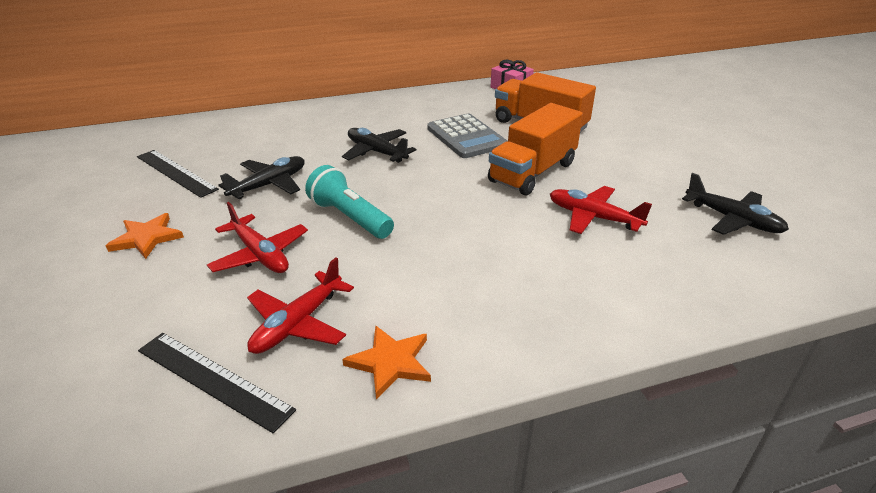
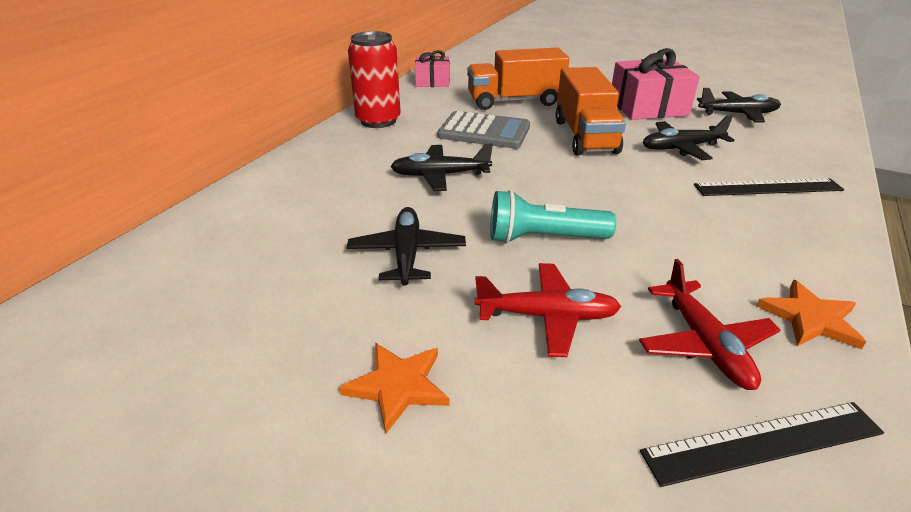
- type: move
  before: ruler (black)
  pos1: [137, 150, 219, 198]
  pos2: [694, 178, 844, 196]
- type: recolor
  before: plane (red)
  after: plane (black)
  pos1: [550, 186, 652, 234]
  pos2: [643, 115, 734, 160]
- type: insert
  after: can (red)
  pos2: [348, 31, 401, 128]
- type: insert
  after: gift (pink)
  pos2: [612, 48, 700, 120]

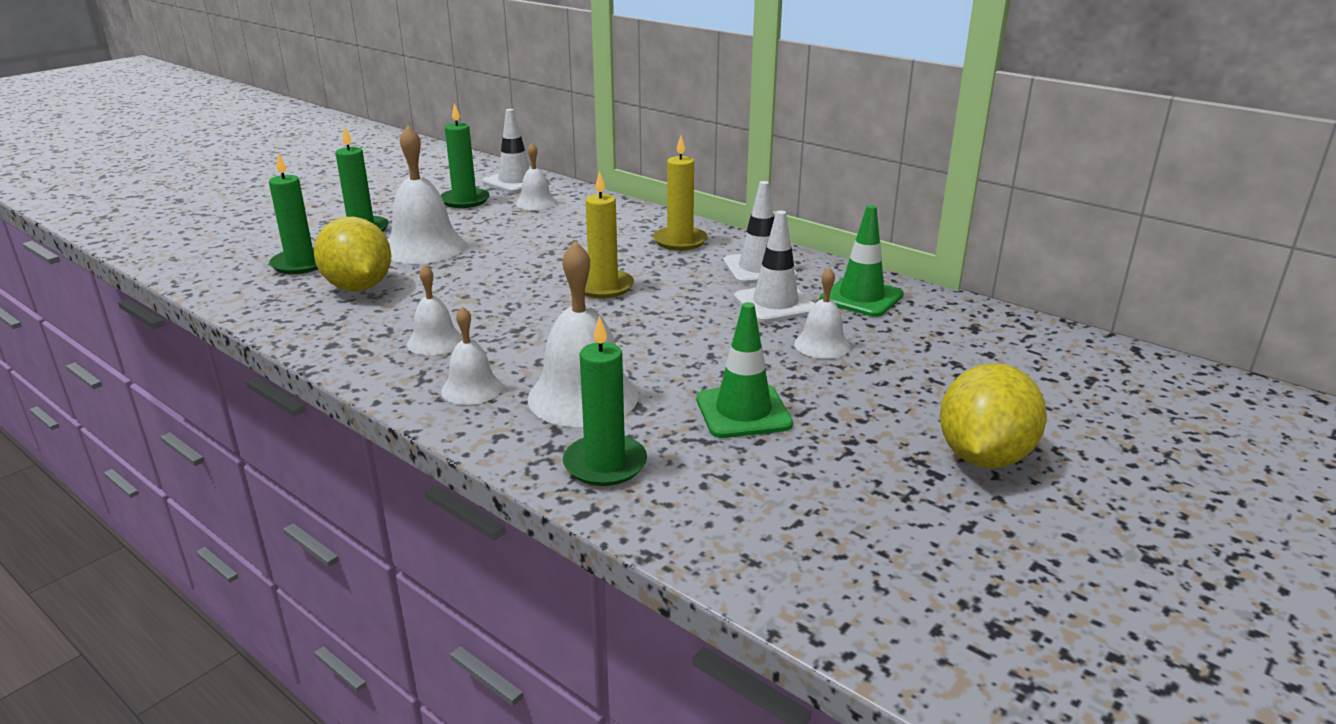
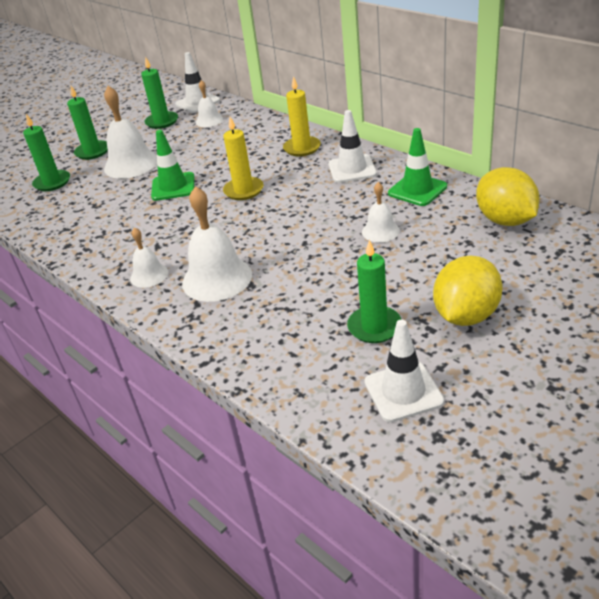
- type: move
  before: lemon (yellow)
  pos1: [314, 217, 391, 291]
  pos2: [476, 167, 540, 226]
- type: delete
  before: bell (white)
  pos1: [407, 265, 463, 355]
- type: move
  before: candle (green)
  pos1: [563, 316, 647, 486]
  pos2: [347, 240, 401, 343]
- type: move
  before: traffic cone (green)
  pos1: [696, 302, 793, 438]
  pos2: [151, 130, 195, 201]
- type: move
  before: traffic cone (white)
  pos1: [734, 210, 815, 323]
  pos2: [364, 320, 444, 422]

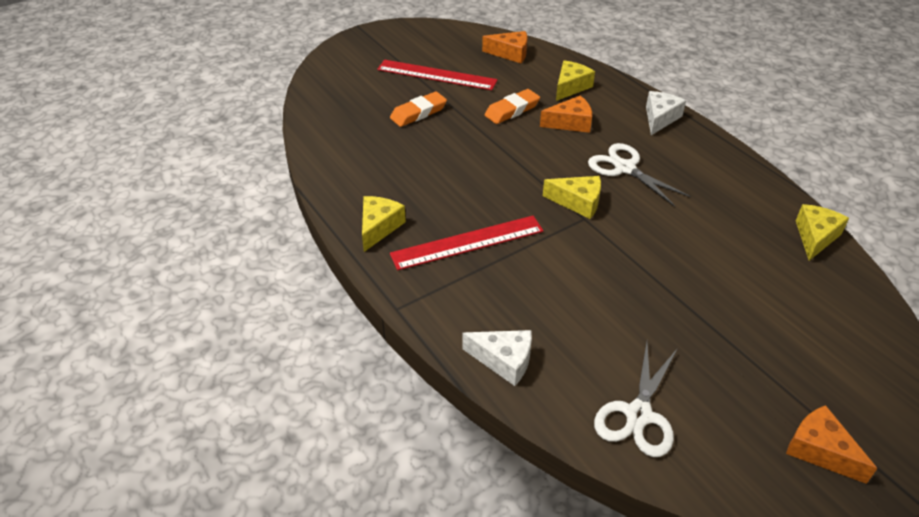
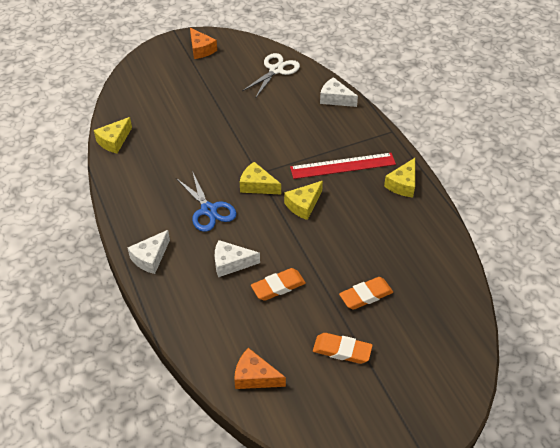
- type: replace
  before: ruler (red)
  after: eraser (orange)
  pos1: [377, 60, 498, 90]
  pos2: [313, 333, 373, 364]
- type: recolor
  before: cheese (orange)
  after: cheese (white)
  pos1: [540, 96, 592, 133]
  pos2: [215, 240, 260, 277]
- type: move
  before: cheese (yellow)
  pos1: [556, 60, 595, 101]
  pos2: [284, 181, 323, 220]
- type: recolor
  before: scissors (white)
  after: scissors (blue)
  pos1: [588, 143, 691, 207]
  pos2: [176, 171, 237, 232]

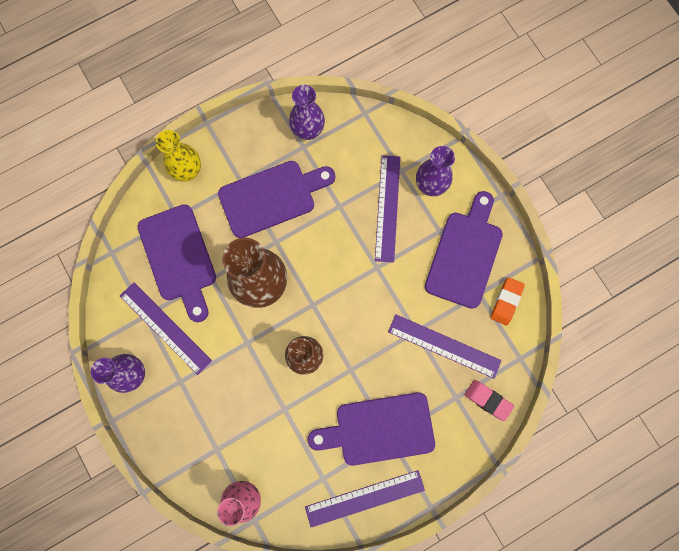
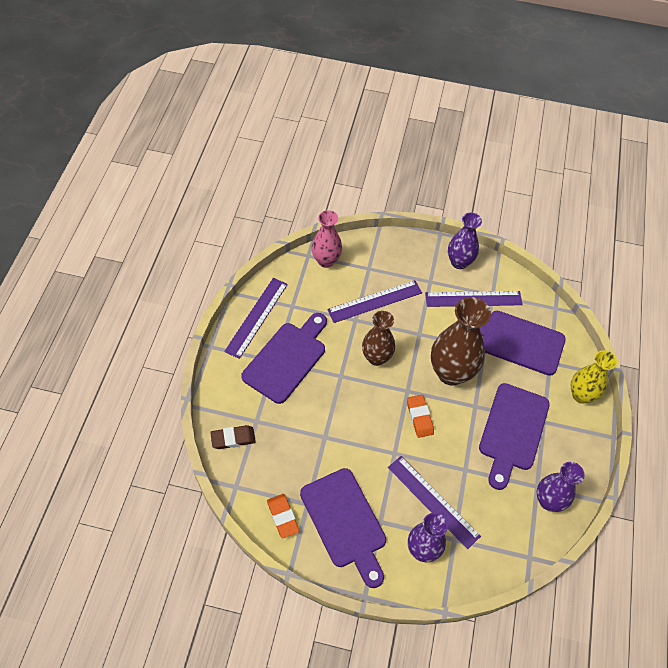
- type: move
  before: ruler (purple)
  pos1: [388, 314, 502, 379]
  pos2: [327, 280, 422, 323]
- type: recolor
  before: eraser (pink)
  after: eraser (brown)
  pos1: [464, 380, 514, 421]
  pos2: [210, 425, 256, 449]
- type: insert
  after: eraser (orange)
  pos2: [407, 395, 434, 438]

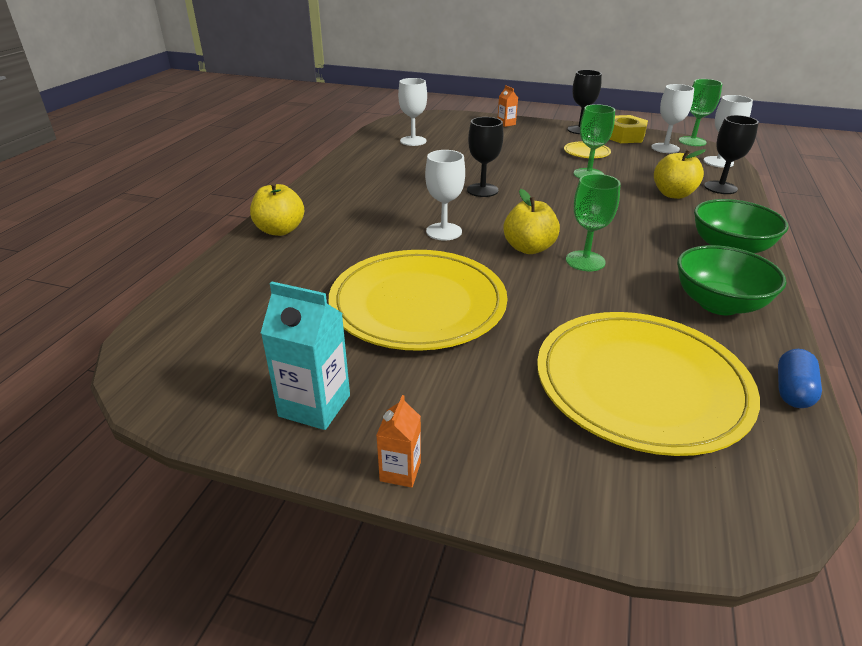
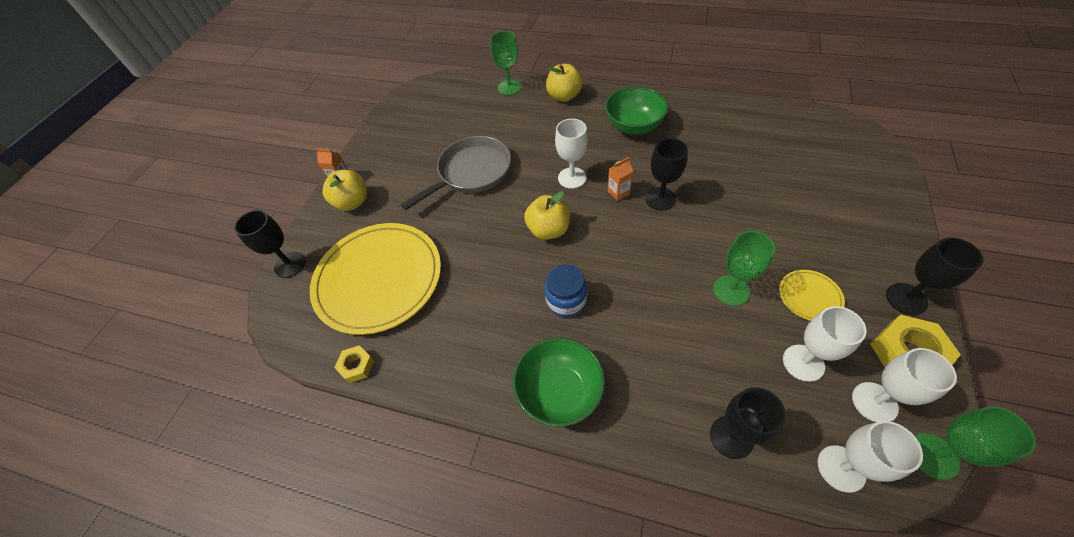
- type: delete
  before: carton (turquoise)
  pos1: [261, 282, 350, 430]
- type: replace
  before: plate (yellow)
  after: pan (grey)
  pos1: [329, 250, 507, 351]
  pos2: [401, 136, 511, 210]
- type: move
  before: goblet (white)
  pos1: [398, 78, 427, 146]
  pos2: [783, 306, 867, 382]
- type: move
  before: carton (orange)
  pos1: [498, 85, 518, 127]
  pos2: [608, 157, 633, 201]
- type: move
  before: goblet (green)
  pos1: [566, 174, 621, 271]
  pos2: [490, 31, 522, 95]
- type: move
  before: apple (yellow)
  pos1: [654, 149, 706, 199]
  pos2: [323, 170, 367, 211]
- type: move
  before: bowl (green)
  pos1: [677, 245, 787, 315]
  pos2: [605, 87, 668, 135]
- type: replace
  before: capsule (blue)
  after: nut (yellow)
  pos1: [778, 349, 822, 408]
  pos2: [334, 345, 375, 383]
- type: insert
  after: goblet (black)
  pos2: [234, 210, 305, 278]
- type: insert
  after: jar (blue)
  pos2: [544, 264, 587, 317]

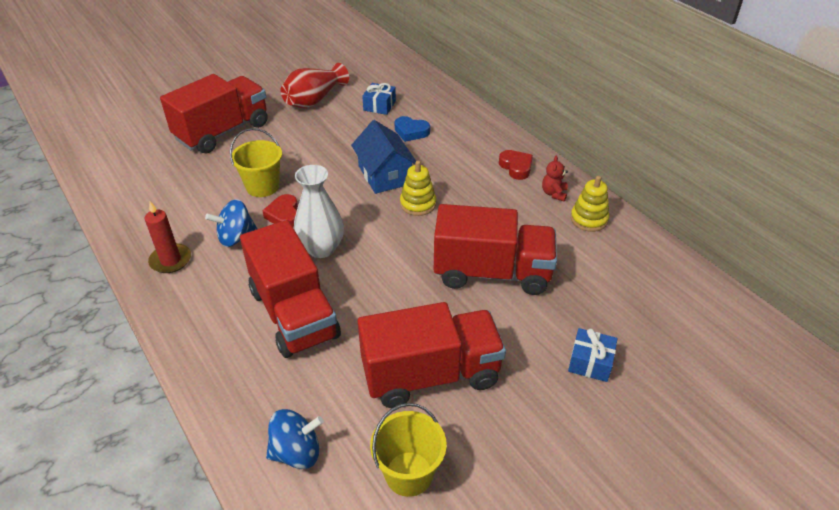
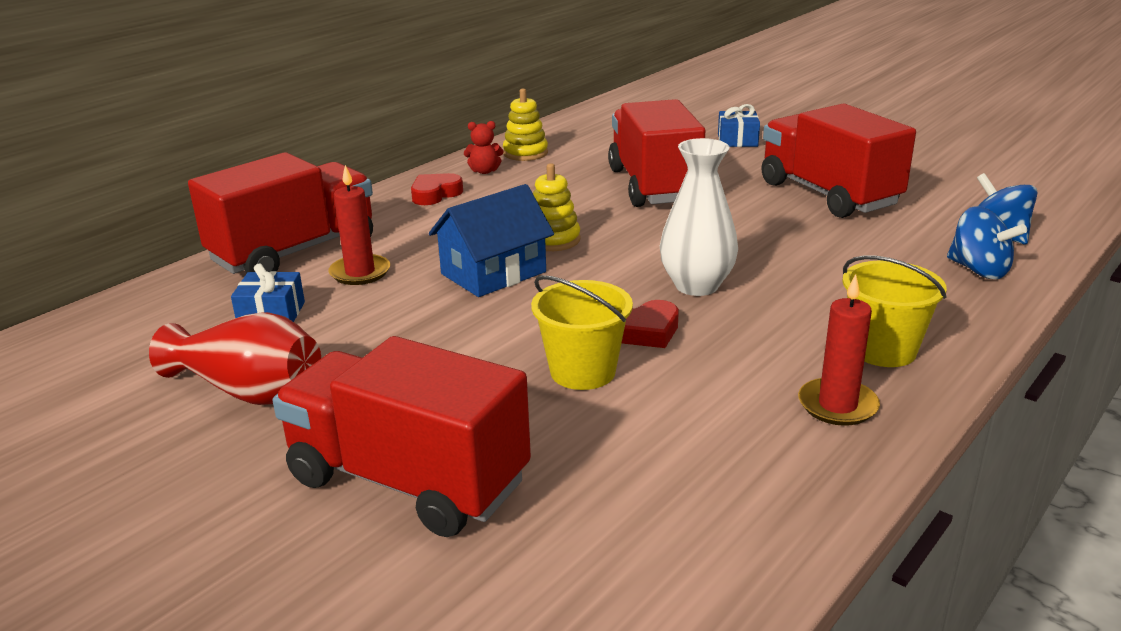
- type: move
  before: spinning top (blue)
  pos1: [205, 199, 257, 247]
  pos2: [947, 206, 1027, 279]
- type: move
  before: truck (red)
  pos1: [240, 220, 341, 358]
  pos2: [188, 152, 373, 274]
- type: move
  before: bucket (yellow)
  pos1: [370, 403, 447, 497]
  pos2: [842, 256, 947, 367]
- type: replace
  before: heart (blue)
  after: candle (red)
  pos1: [395, 116, 430, 142]
  pos2: [328, 165, 390, 285]

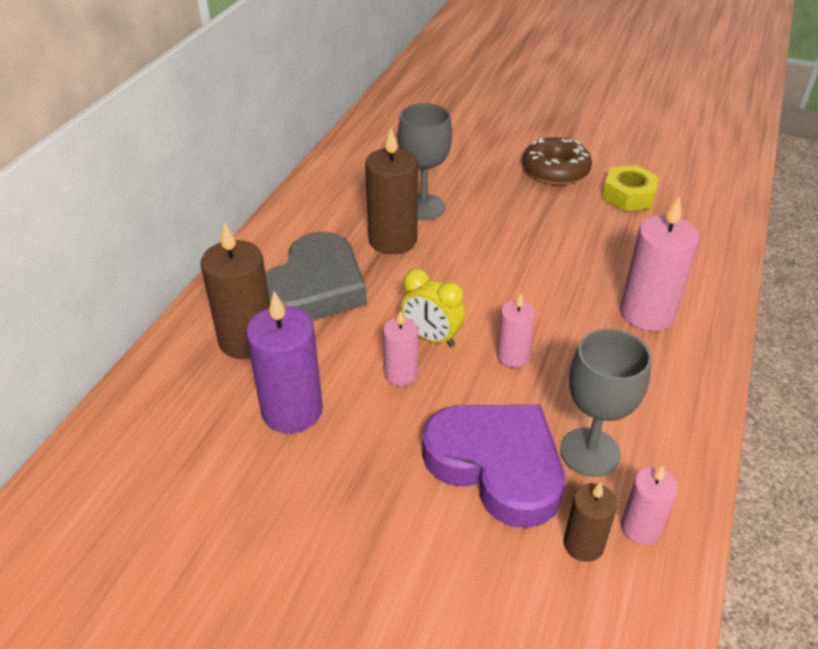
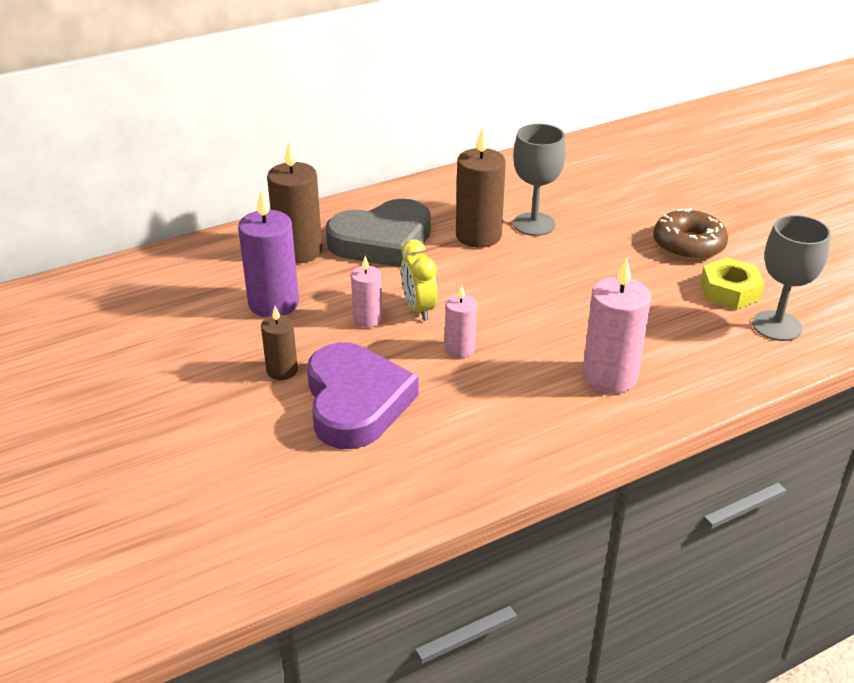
- type: move
  before: goblet (grey)
  pos1: [560, 328, 652, 477]
  pos2: [752, 215, 831, 341]
- type: move
  before: candle (brown)
  pos1: [564, 482, 617, 562]
  pos2: [261, 306, 298, 380]
- type: delete
  before: candle (pink)
  pos1: [621, 465, 678, 545]

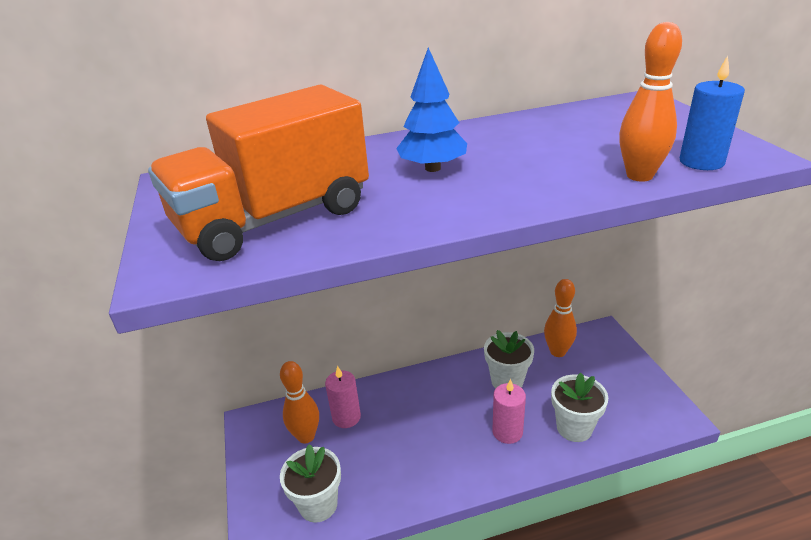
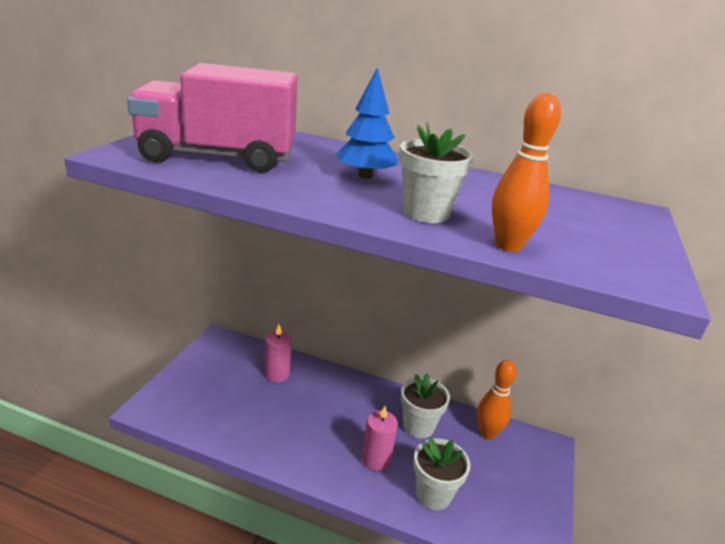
- type: recolor
  before: truck (orange)
  after: truck (pink)
  pos1: [148, 85, 369, 261]
  pos2: [127, 63, 298, 173]
- type: delete
  before: bowling pin (orange)
  pos1: [280, 361, 319, 444]
- type: move
  before: flower pot (white)
  pos1: [280, 444, 341, 523]
  pos2: [399, 122, 474, 223]
- type: delete
  before: candle (blue)
  pos1: [680, 56, 745, 170]

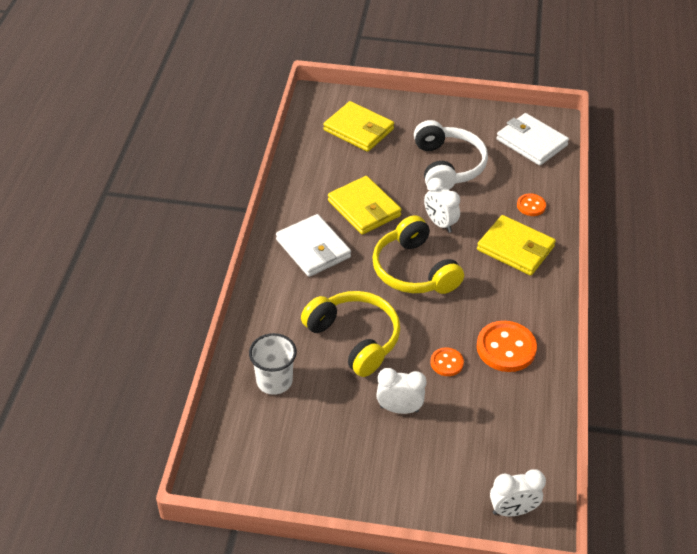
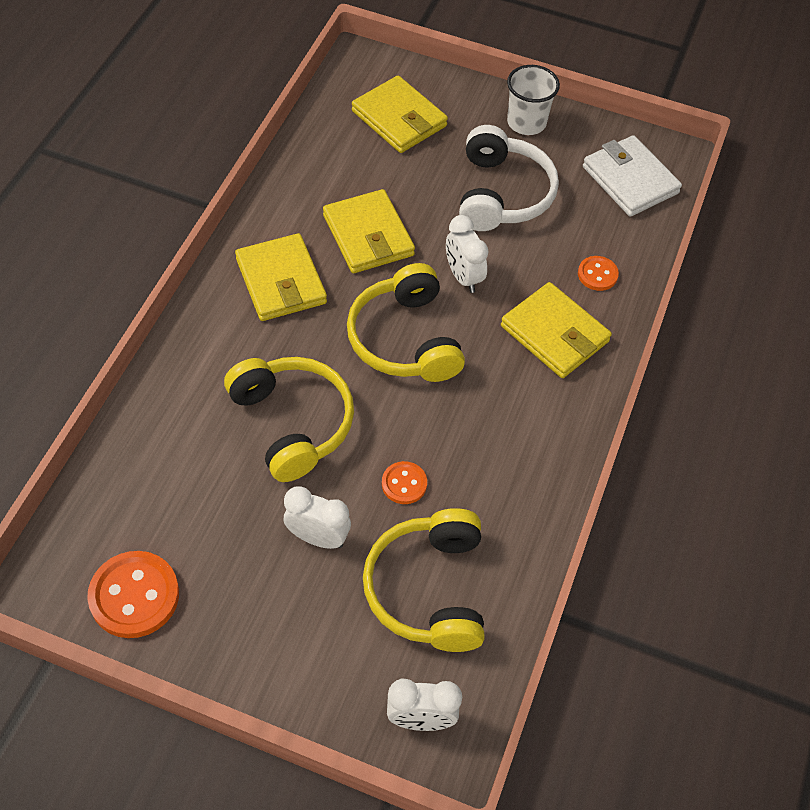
- type: move
  before: cup (white)
  pos1: [249, 333, 297, 395]
  pos2: [507, 65, 560, 135]
- type: recolor
  before: wallet (white)
  after: wallet (yellow)
  pos1: [276, 214, 351, 277]
  pos2: [235, 233, 327, 321]
- type: move
  before: button (orange)
  pos1: [477, 321, 537, 372]
  pos2: [87, 551, 179, 638]
- type: insert
  after: headphones (yellow)
  pos2: [363, 508, 485, 652]

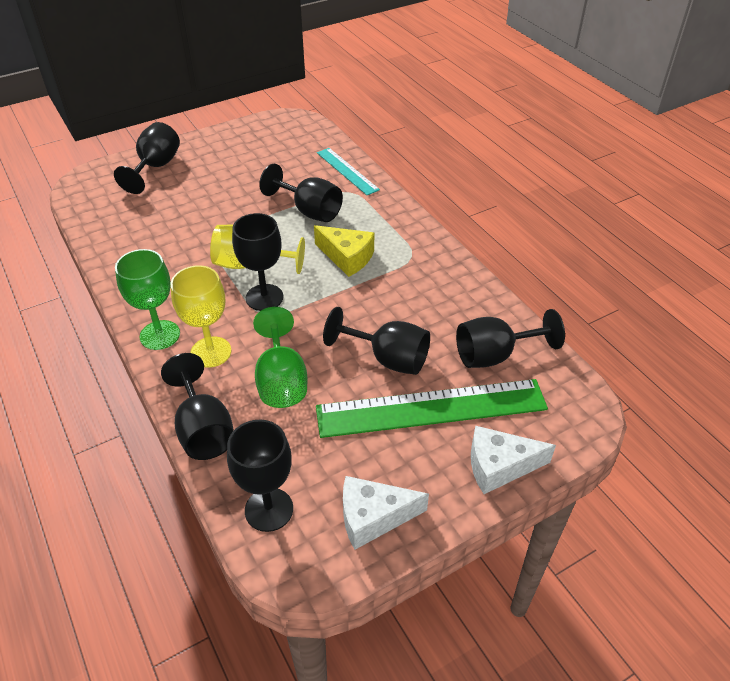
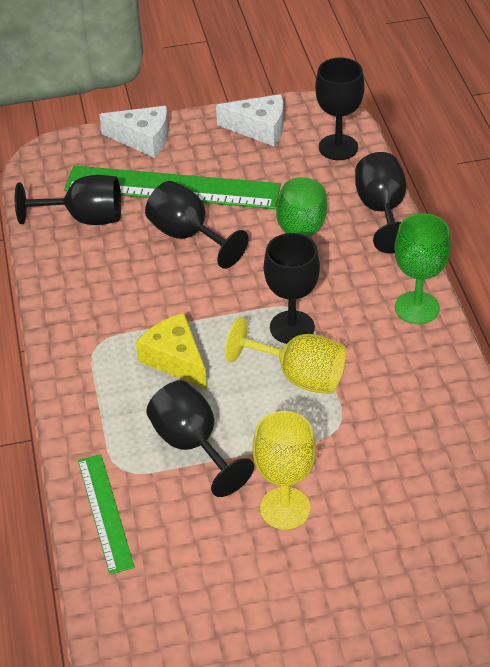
- type: delete
  before: goblet (black)
  pos1: [114, 122, 180, 194]
- type: move
  before: goblet (yellow)
  pos1: [170, 265, 232, 368]
  pos2: [252, 411, 316, 530]
- type: recolor
  before: ruler (turquoise)
  after: ruler (green)
  pos1: [317, 148, 380, 195]
  pos2: [78, 454, 135, 574]

